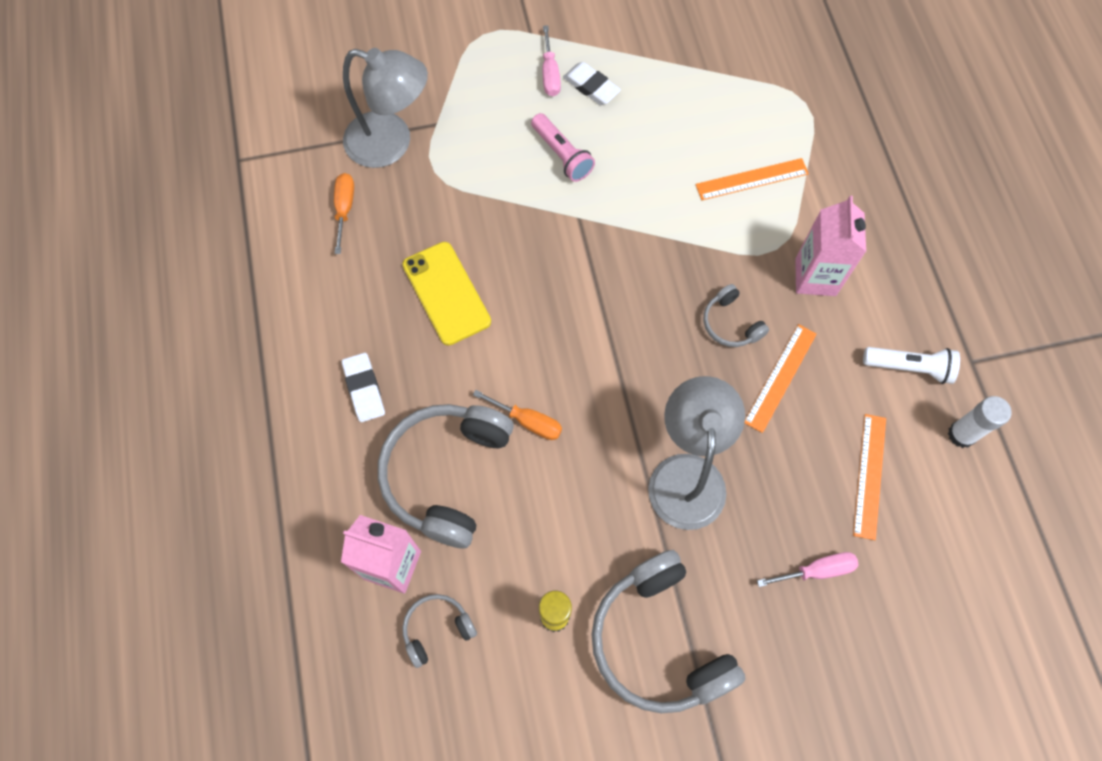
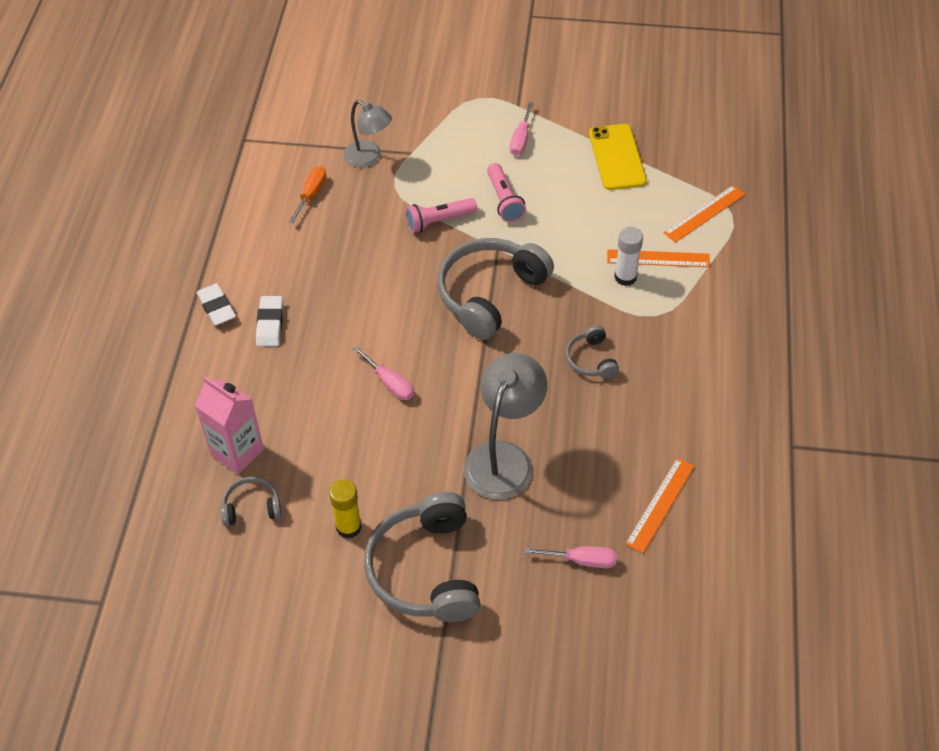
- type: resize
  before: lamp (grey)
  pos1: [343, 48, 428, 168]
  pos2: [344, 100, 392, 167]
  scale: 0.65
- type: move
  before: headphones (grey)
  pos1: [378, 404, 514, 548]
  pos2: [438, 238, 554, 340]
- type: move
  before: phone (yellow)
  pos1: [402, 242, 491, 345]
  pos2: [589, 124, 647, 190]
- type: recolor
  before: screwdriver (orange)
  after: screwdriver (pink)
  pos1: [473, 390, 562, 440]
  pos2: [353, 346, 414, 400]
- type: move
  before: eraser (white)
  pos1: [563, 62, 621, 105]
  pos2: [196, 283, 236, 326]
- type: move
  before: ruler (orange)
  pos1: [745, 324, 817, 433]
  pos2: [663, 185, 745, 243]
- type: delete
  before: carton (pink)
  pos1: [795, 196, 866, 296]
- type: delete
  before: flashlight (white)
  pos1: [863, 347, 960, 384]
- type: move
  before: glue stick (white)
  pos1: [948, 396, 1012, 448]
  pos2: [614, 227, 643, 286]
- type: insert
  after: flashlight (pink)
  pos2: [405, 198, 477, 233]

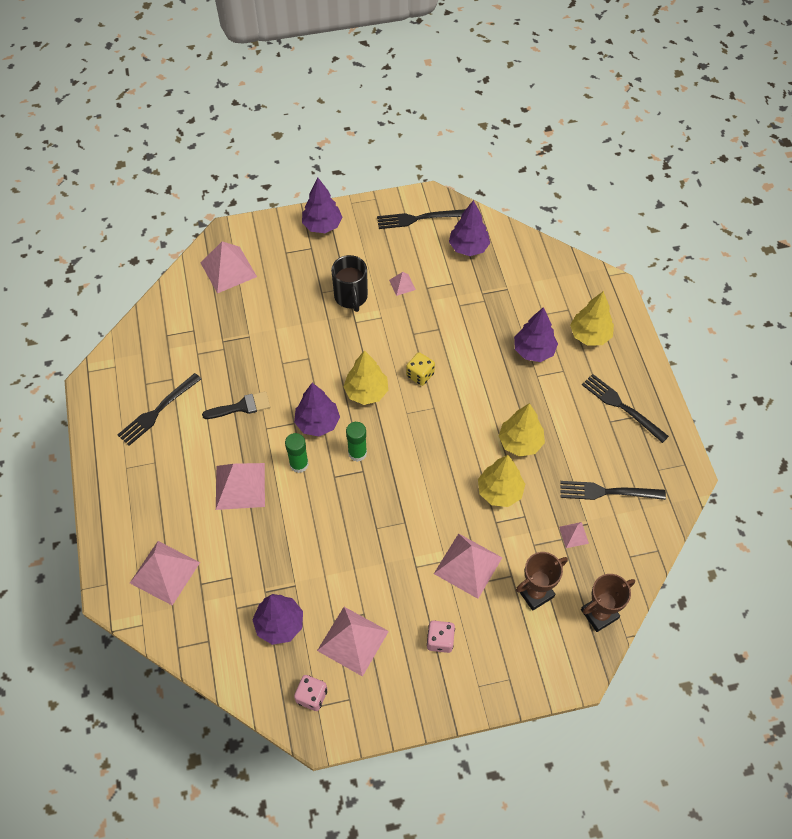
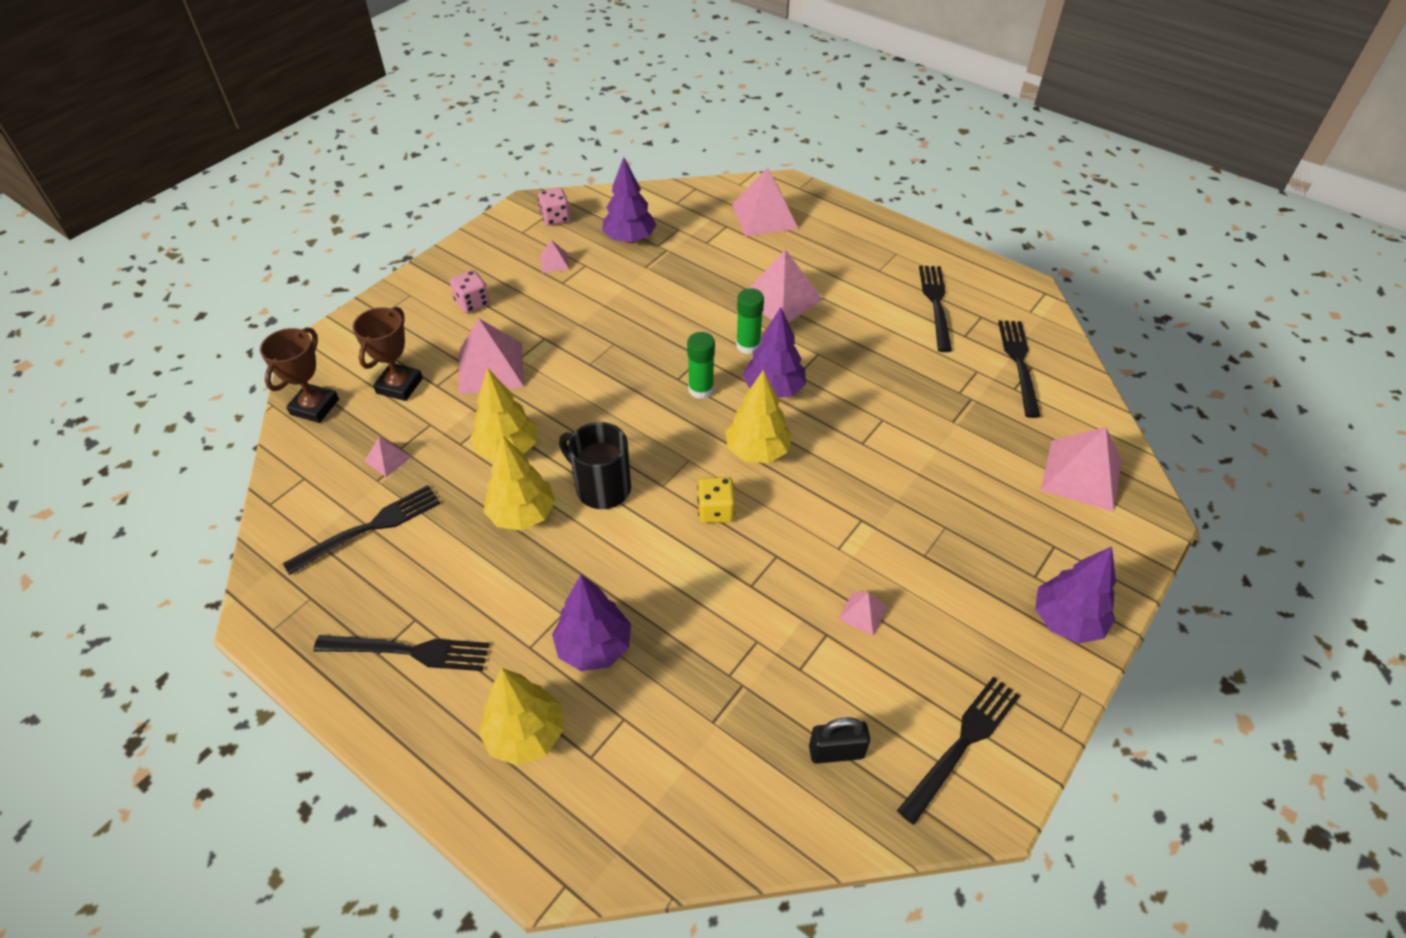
- type: delete
  before: brush (black)
  pos1: [202, 391, 270, 419]
- type: resize
  before: pyramid (pink)
  pos1: [317, 607, 389, 677]
  pos2: [540, 240, 570, 273]
  scale: 0.48
- type: move
  before: mug (black)
  pos1: [331, 255, 368, 312]
  pos2: [559, 422, 631, 509]
- type: replace
  before: tree (purple)
  after: padlock (black)
  pos1: [449, 200, 490, 256]
  pos2: [809, 718, 870, 764]
- type: insert
  after: fork (black)
  pos2: [998, 321, 1041, 418]

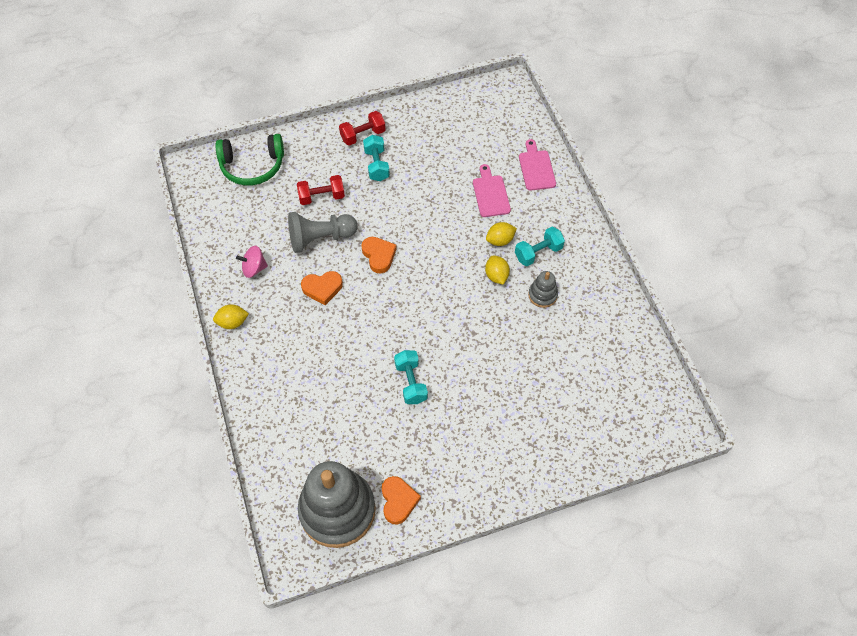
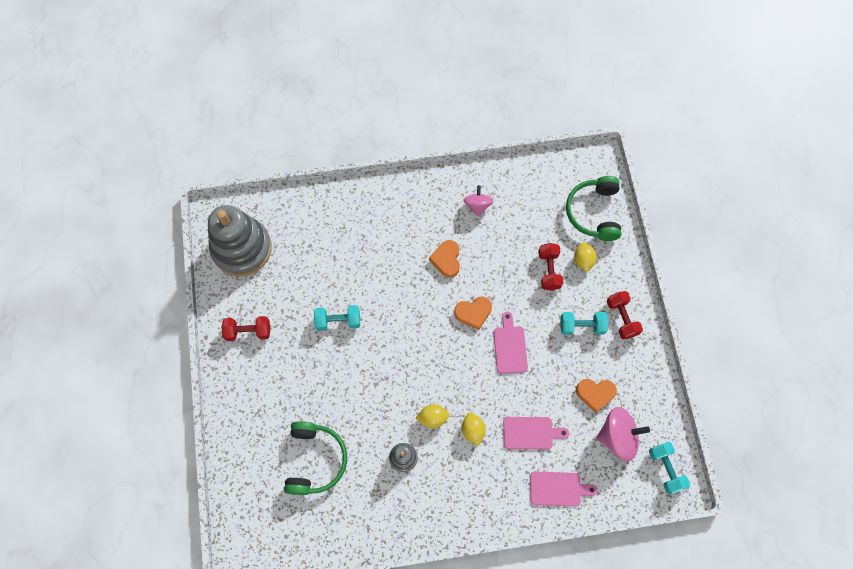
- type: move
  before: lemon (yellow)
  pos1: [213, 304, 249, 329]
  pos2: [574, 242, 597, 272]
- type: delete
  before: pawn (grey)
  pos1: [288, 212, 358, 253]
- type: move
  before: heart (orange)
  pos1: [382, 476, 421, 525]
  pos2: [576, 379, 617, 413]
- type: move
  before: dumbbell (turquoise)
  pos1: [515, 227, 565, 266]
  pos2: [649, 442, 690, 494]
- type: insert
  after: dumbbell (red)
  pos2: [222, 316, 270, 341]
- type: insert
  after: headphones (green)
  pos2: [284, 421, 347, 495]
- type: insert
  after: cutting board (pink)
  pos2: [494, 312, 528, 374]
- type: insert
  after: spinning top (pink)
  pos2: [596, 407, 650, 462]

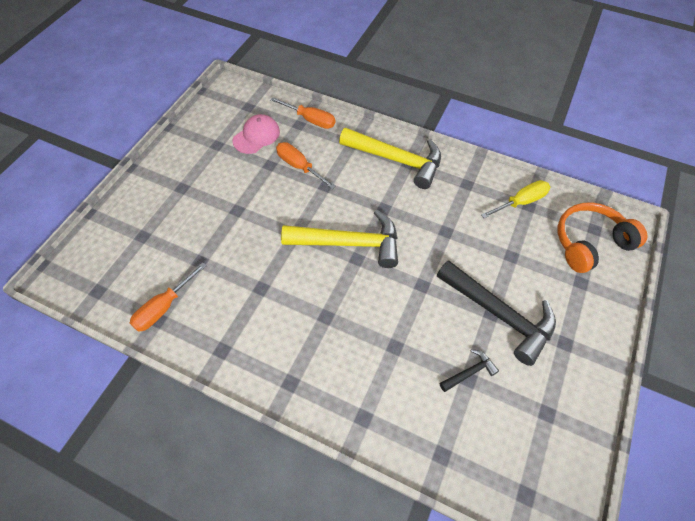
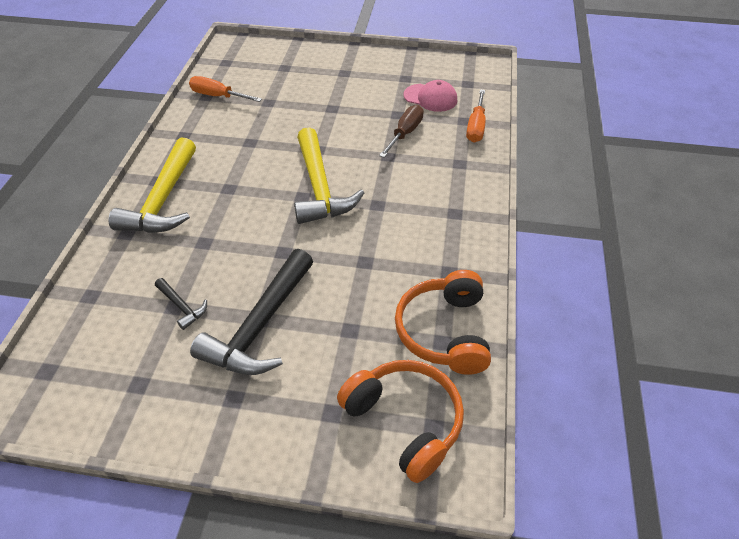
- type: recolor
  before: screwdriver (orange)
  after: screwdriver (brown)
  pos1: [276, 142, 336, 189]
  pos2: [379, 105, 424, 158]
- type: move
  before: hammer (yellow)
  pos1: [339, 128, 441, 189]
  pos2: [109, 137, 196, 233]
- type: replace
  before: screwdriver (yellow)
  after: headphones (orange)
  pos1: [481, 180, 550, 218]
  pos2: [395, 270, 491, 375]

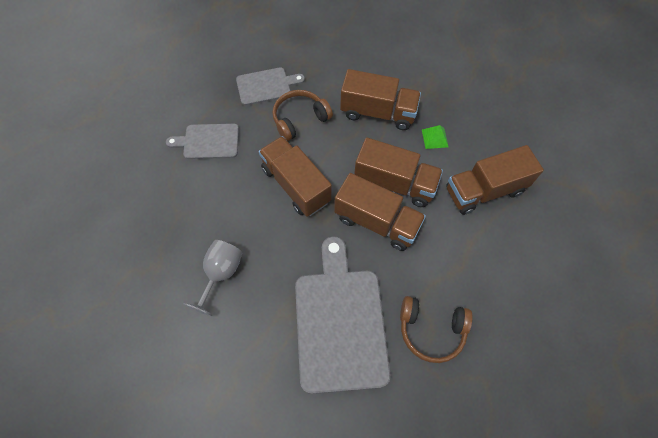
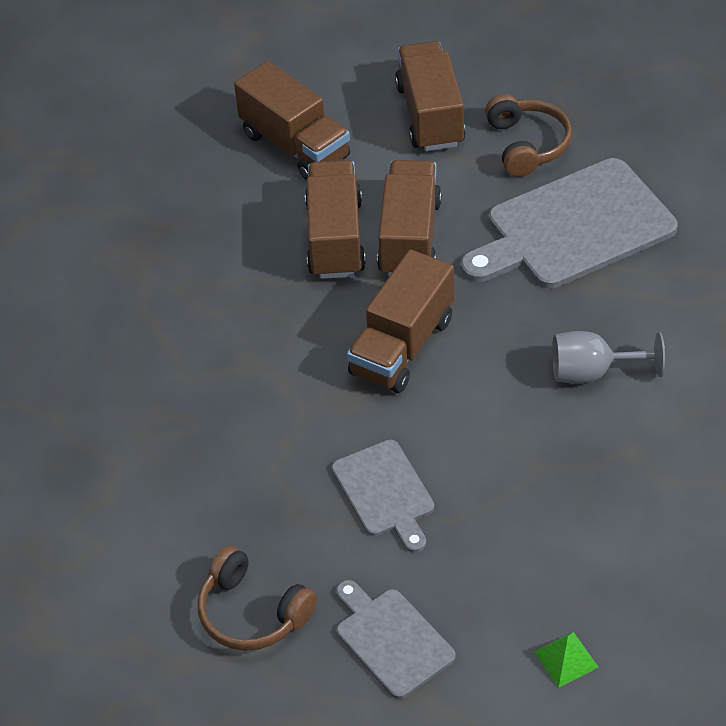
- type: move
  before: cutting board (grey)
  pos1: [236, 67, 305, 106]
  pos2: [336, 580, 456, 699]
- type: move
  before: headphones (brown)
  pos1: [272, 90, 333, 141]
  pos2: [198, 546, 317, 651]
- type: move
  before: truck (brown)
  pos1: [340, 69, 421, 130]
  pos2: [395, 41, 466, 151]
- type: move
  before: pyramid (green)
  pos1: [422, 125, 449, 149]
  pos2: [534, 632, 599, 688]

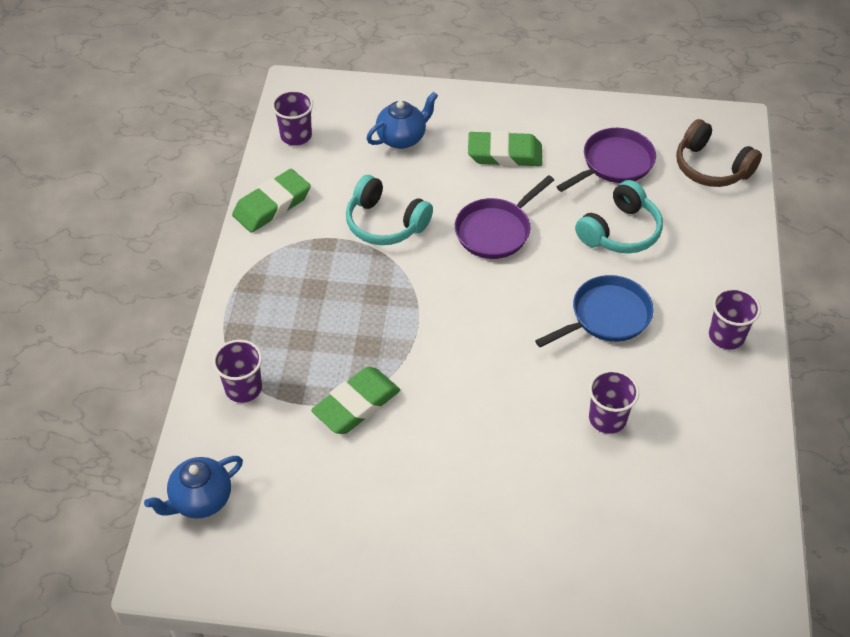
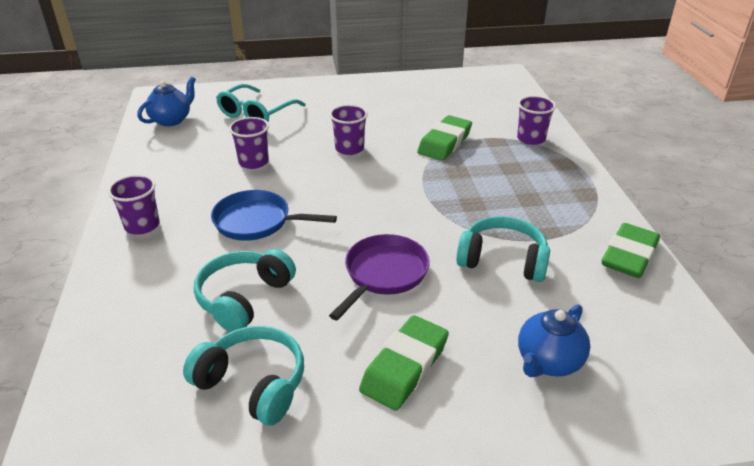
- type: move
  before: teapot (blue)
  pos1: [144, 456, 243, 519]
  pos2: [138, 77, 196, 126]
- type: move
  before: cup (purple)
  pos1: [272, 90, 313, 146]
  pos2: [329, 105, 368, 155]
- type: rotate
  before: eraser (green)
  pos1: [468, 131, 542, 167]
  pos2: [359, 315, 449, 411]
  turn: -45
- type: rotate
  before: pan (blue)
  pos1: [535, 275, 654, 347]
  pos2: [211, 190, 337, 241]
  turn: 60
- type: replace
  before: pan (purple)
  after: headphones (turquoise)
  pos1: [556, 128, 656, 192]
  pos2: [183, 326, 304, 426]
- type: delete
  before: headphones (brown)
  pos1: [676, 119, 762, 187]
- type: insert
  after: glasses (turquoise)
  pos2: [216, 84, 306, 122]

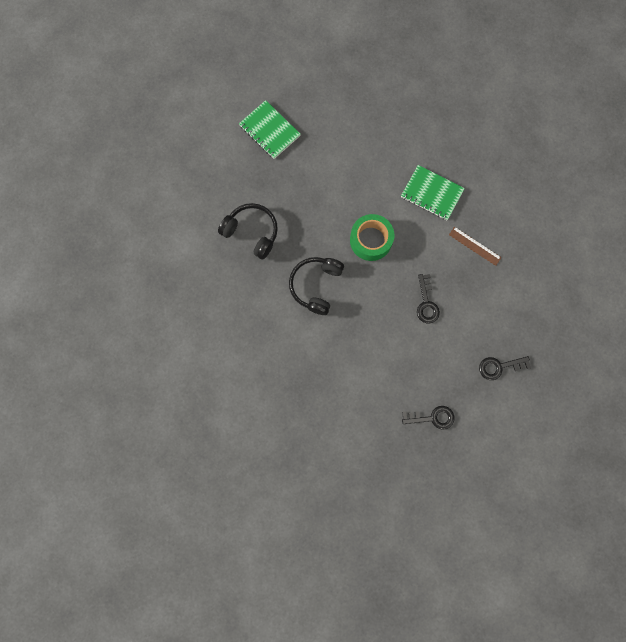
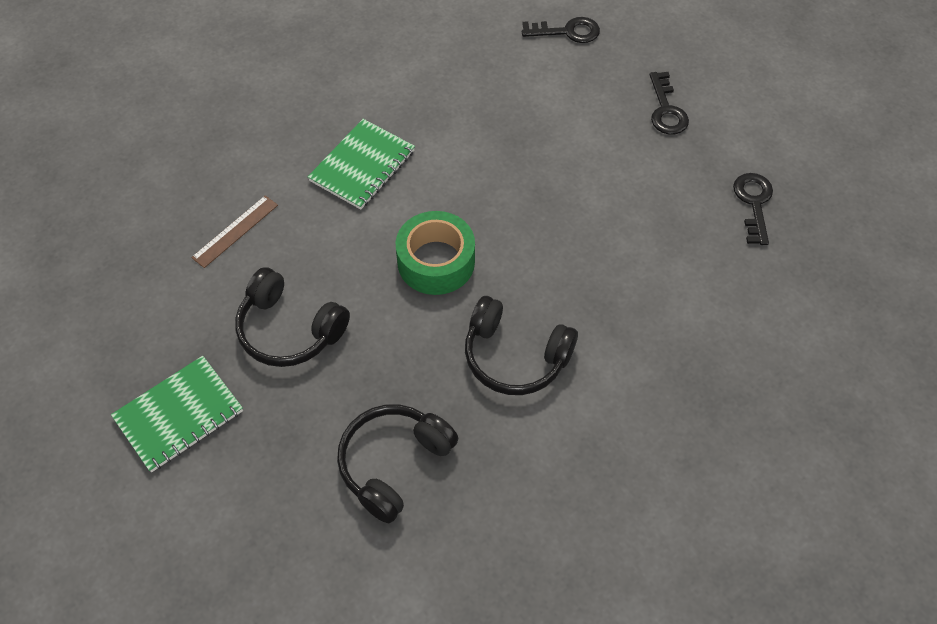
- type: move
  before: key (black)
  pos1: [417, 274, 440, 323]
  pos2: [522, 17, 600, 43]
- type: move
  before: ruler (brown)
  pos1: [449, 227, 502, 266]
  pos2: [191, 195, 278, 268]
- type: insert
  after: headphones (black)
  pos2: [235, 267, 350, 367]

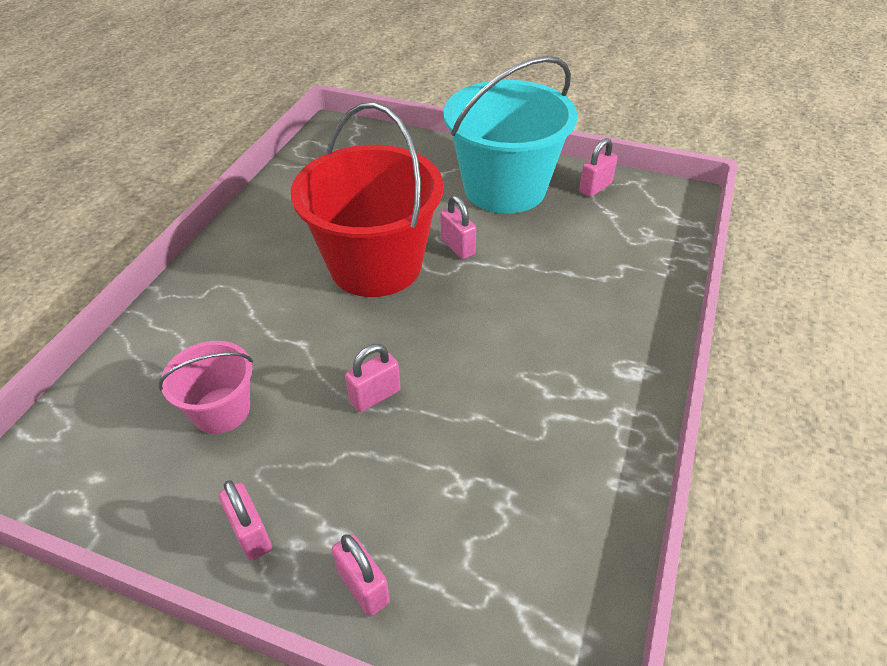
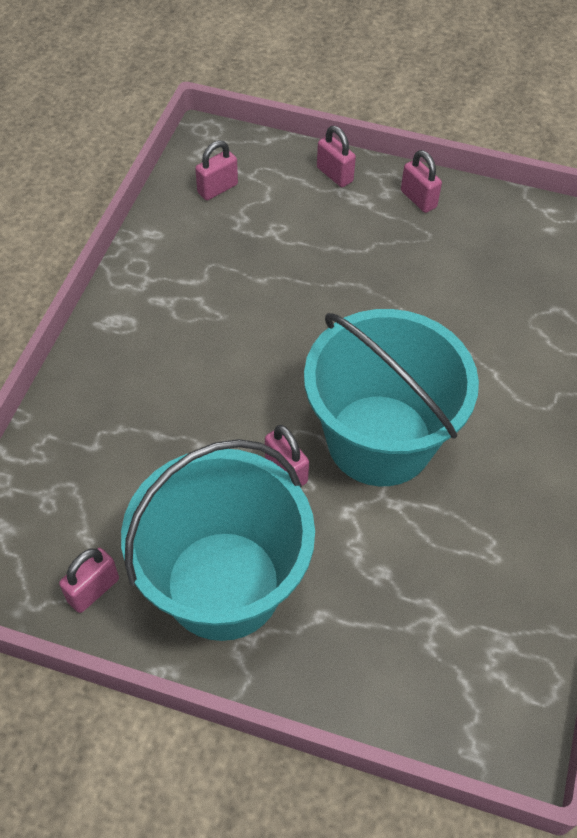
- type: delete
  before: bucket (pink)
  pos1: [158, 341, 253, 434]
- type: recolor
  before: bucket (red)
  after: bucket (turquoise)
  pos1: [291, 102, 443, 297]
  pos2: [304, 309, 479, 486]
- type: move
  before: padlock (pink)
  pos1: [345, 344, 401, 412]
  pos2: [195, 140, 238, 200]

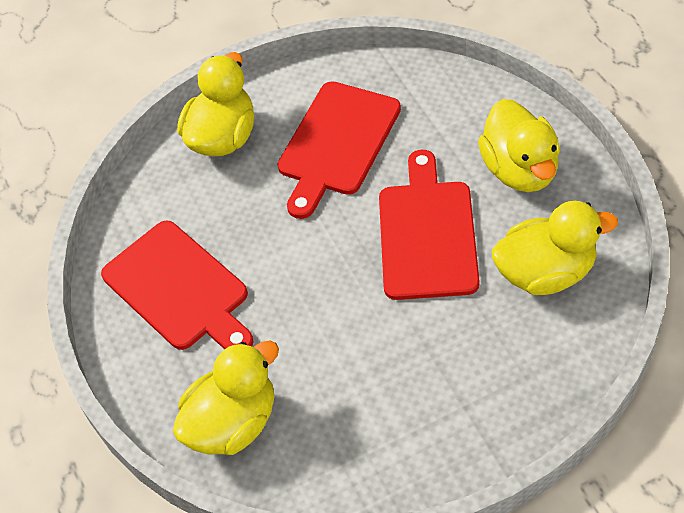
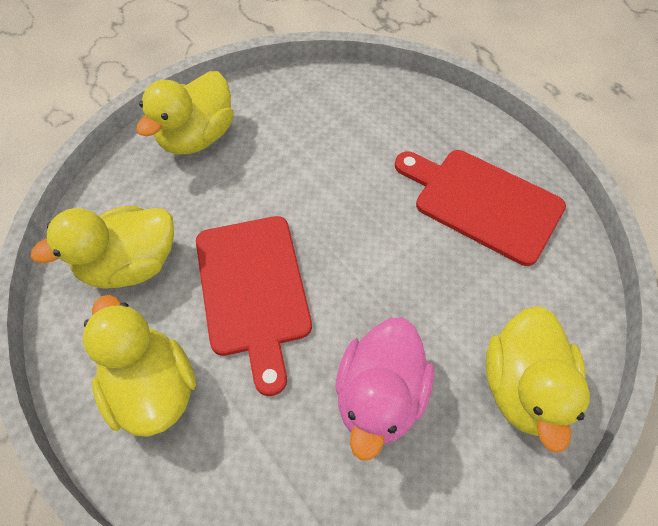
- type: move
  before: duck (yellow)
  pos1: [173, 341, 279, 455]
  pos2: [136, 71, 234, 154]
- type: replace
  before: cutting board (red)
  after: duck (pink)
  pos1: [278, 81, 401, 219]
  pos2: [335, 317, 434, 460]

